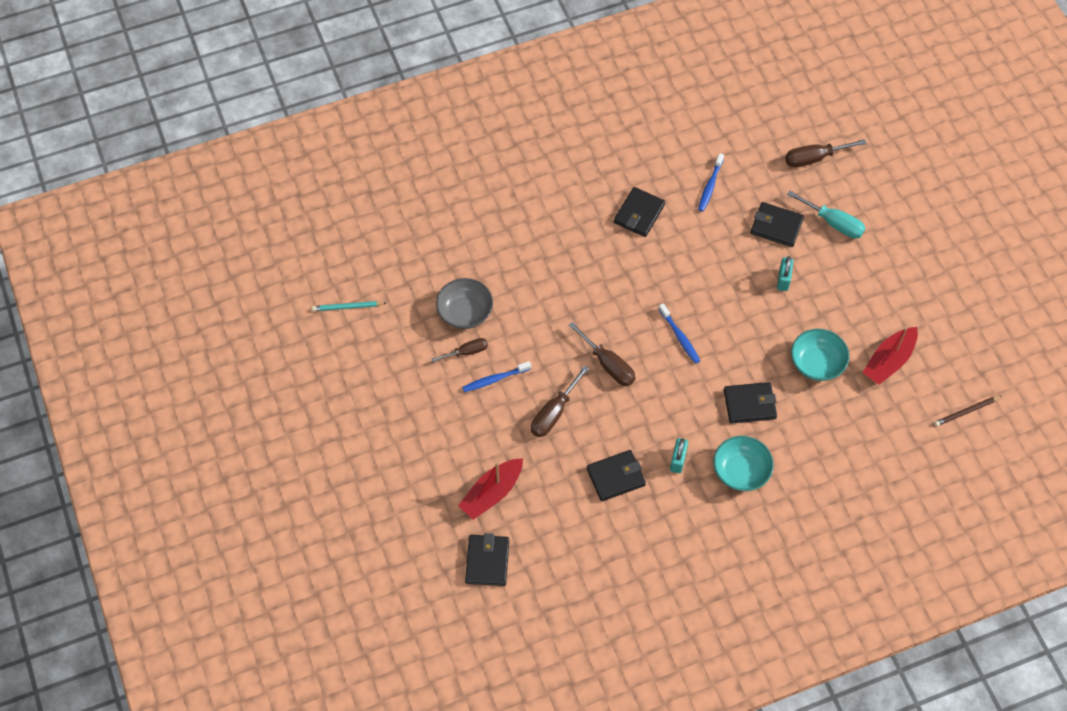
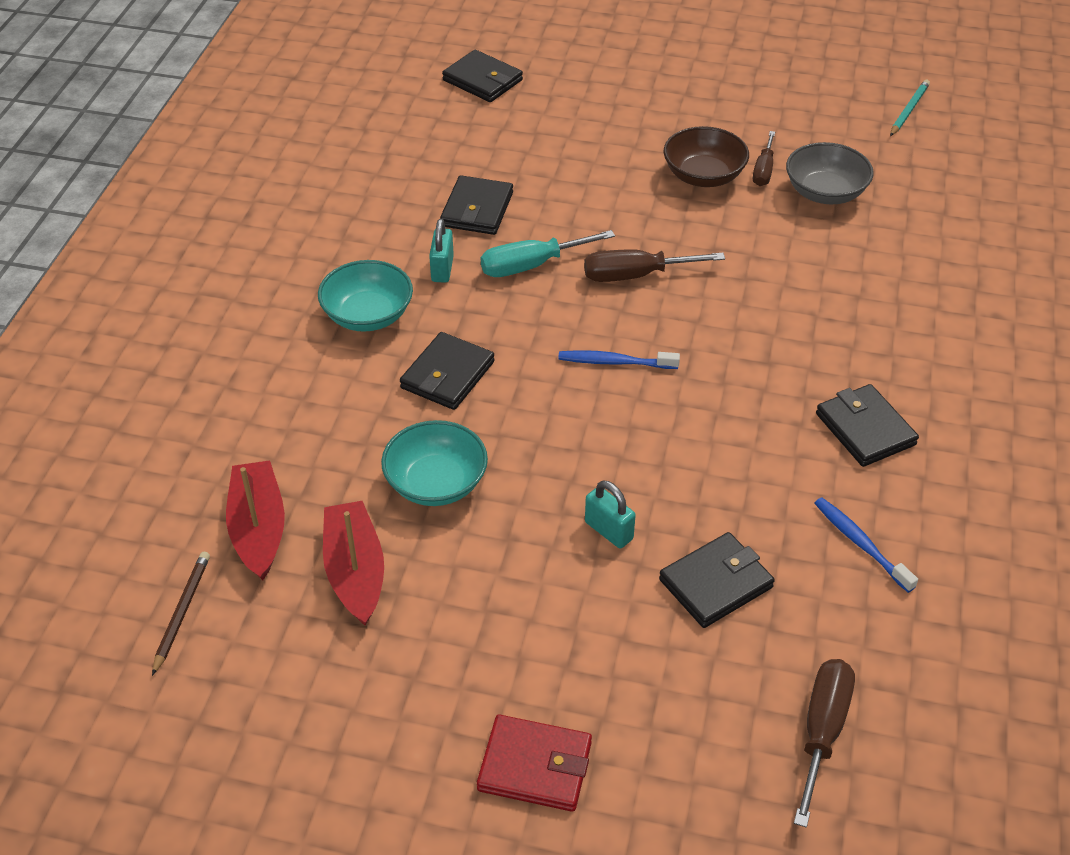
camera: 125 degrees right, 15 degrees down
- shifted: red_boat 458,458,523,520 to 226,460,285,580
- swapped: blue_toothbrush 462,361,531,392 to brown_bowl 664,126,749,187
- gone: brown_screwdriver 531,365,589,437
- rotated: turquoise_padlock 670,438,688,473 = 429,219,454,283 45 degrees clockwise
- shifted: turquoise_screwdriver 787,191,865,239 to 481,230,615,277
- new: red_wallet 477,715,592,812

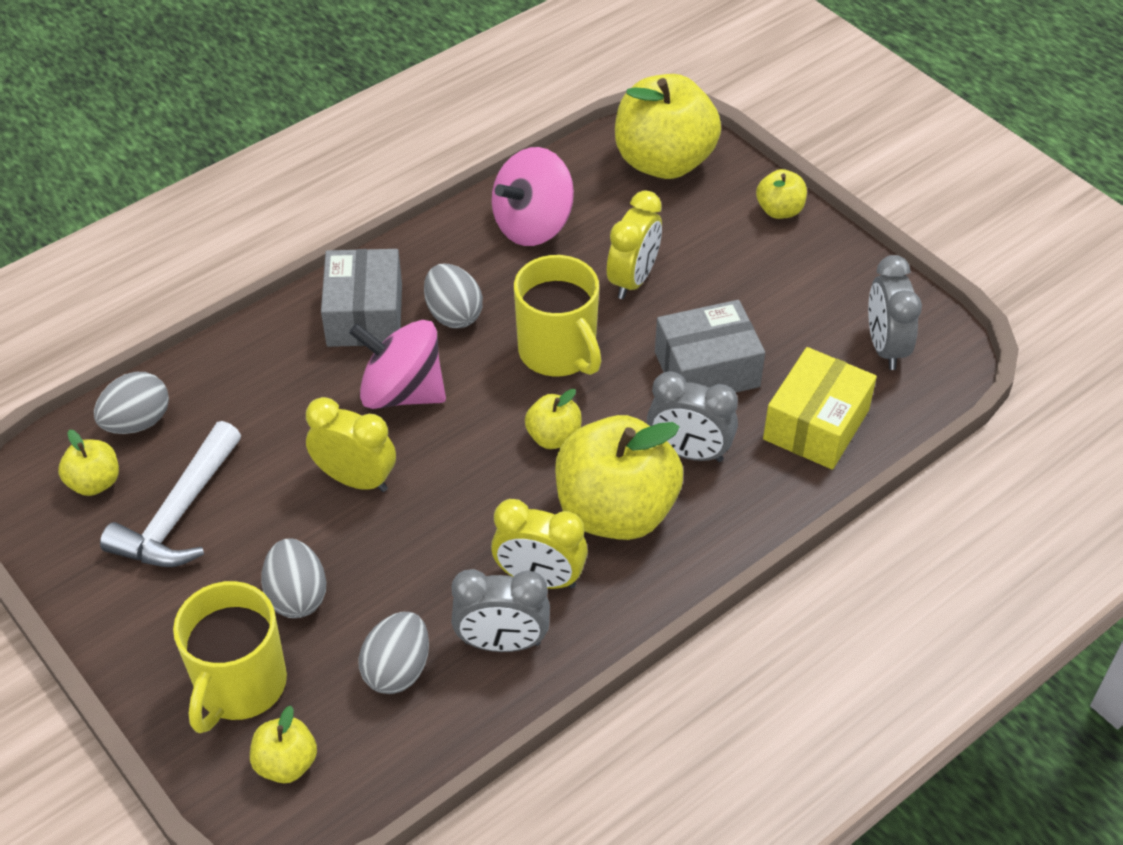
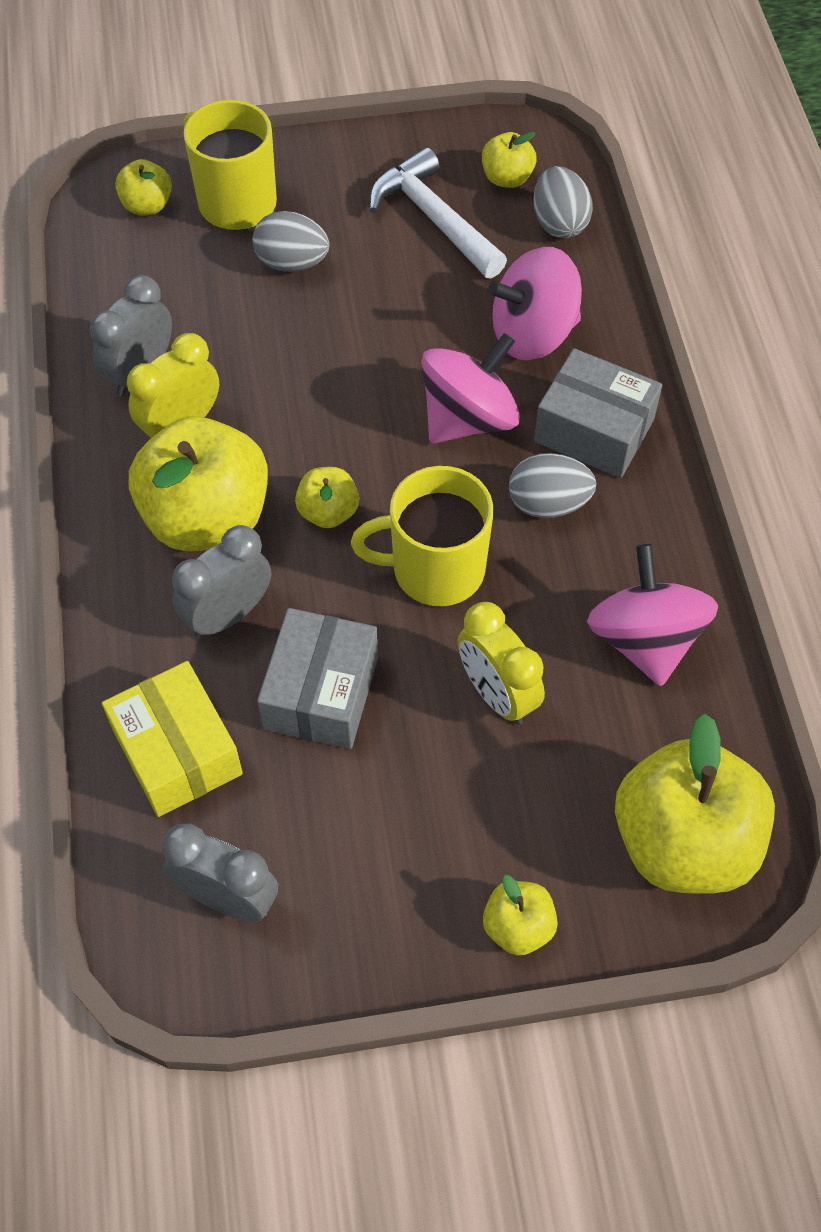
camera: 120 degrees right, 10 degrees up
- gone: yellow_clock 306,397,396,492
- gone: grey_egg 358,612,429,694
- new: pink_spinning_top 488,247,582,360

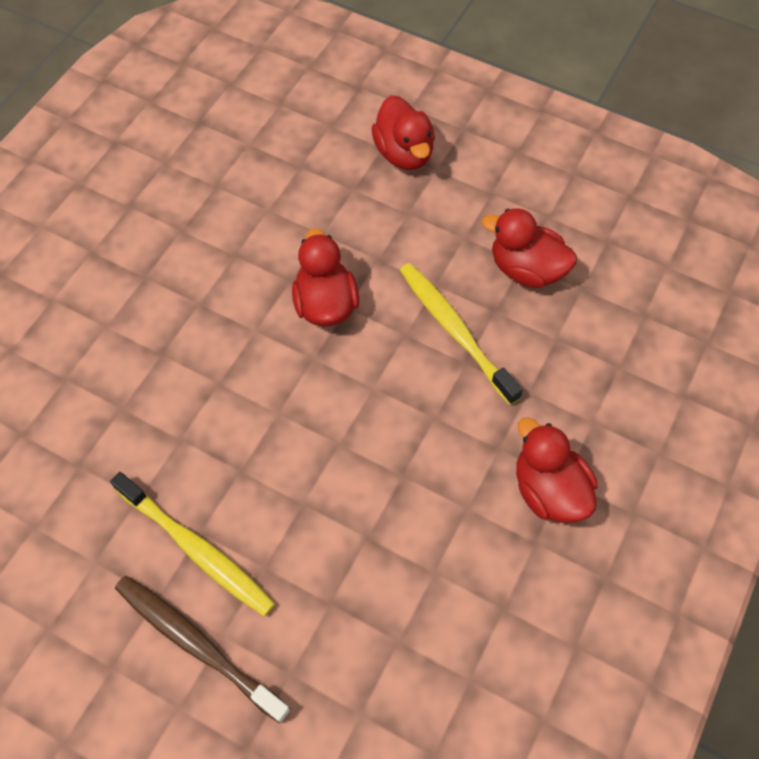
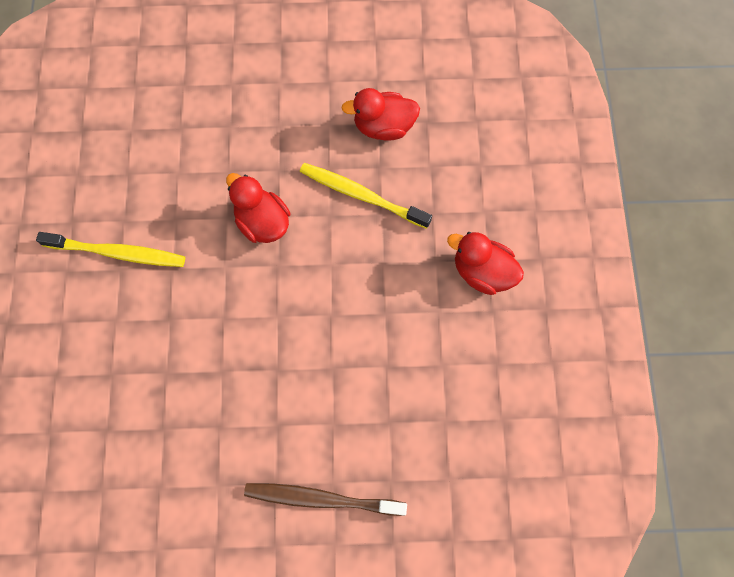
camera: 30 degrees left, 10 degrees up
- shifted: yellow_toothbrush 110,472,275,616 to 36,232,185,267
- gone: red_duck 371,95,435,170

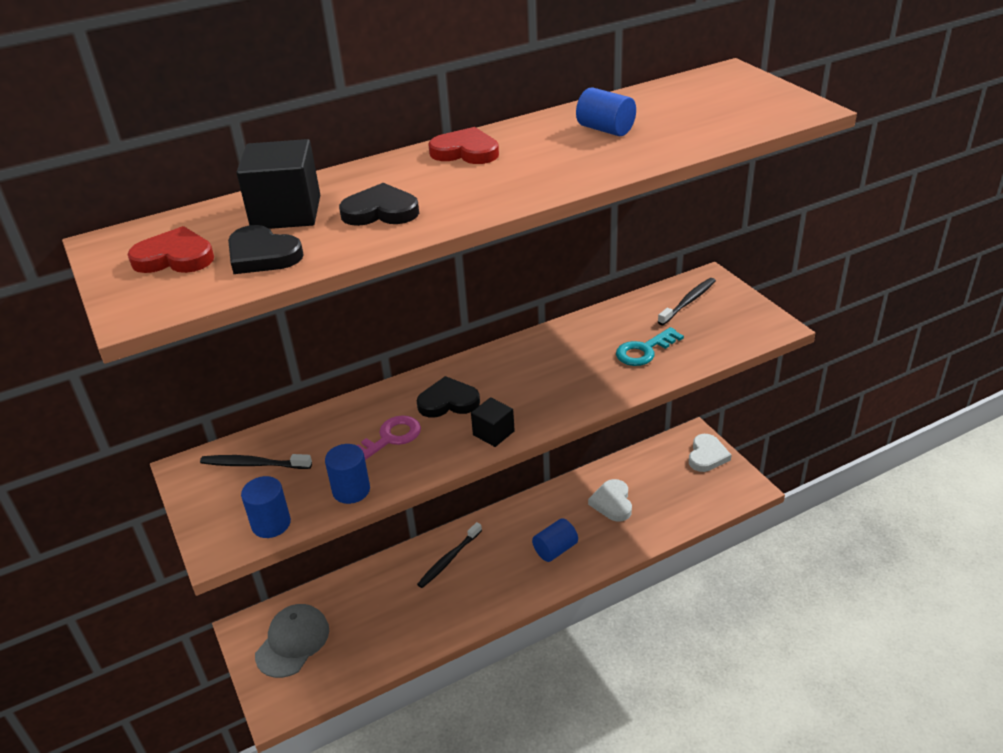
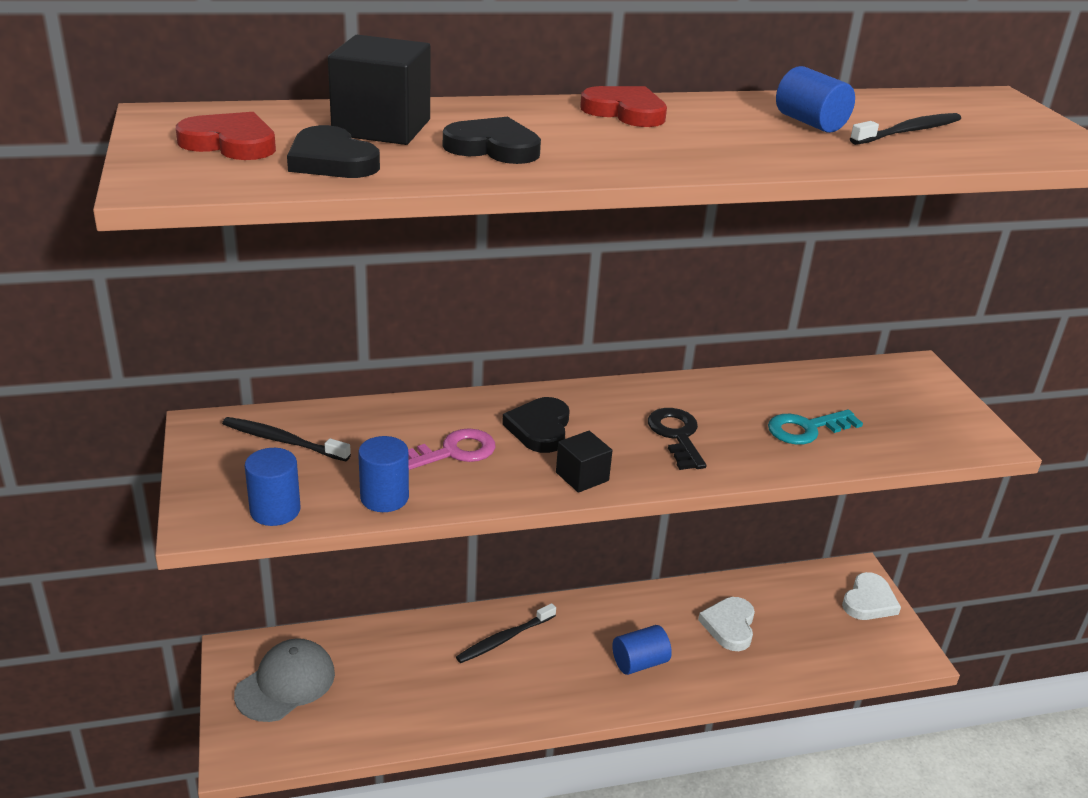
camera: 10 degrees right, 5 degrees down
- rotated: black_heart 417,376,480,418 = 502,397,570,453 90 degrees counterclockwise
- shifted: black_toothbrush 658,278,716,325 to 850,113,961,145
- new: black_key 648,408,707,470

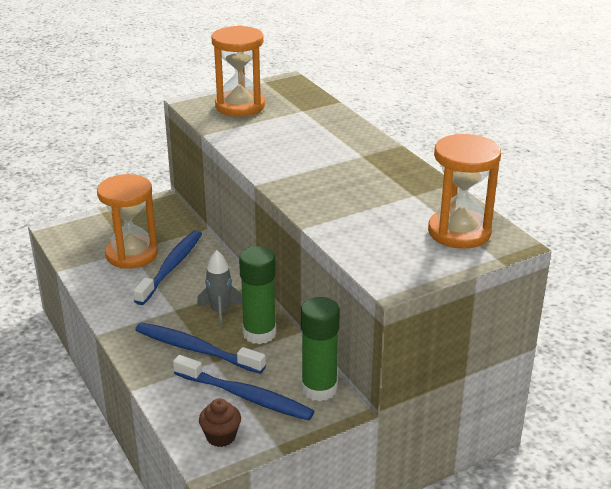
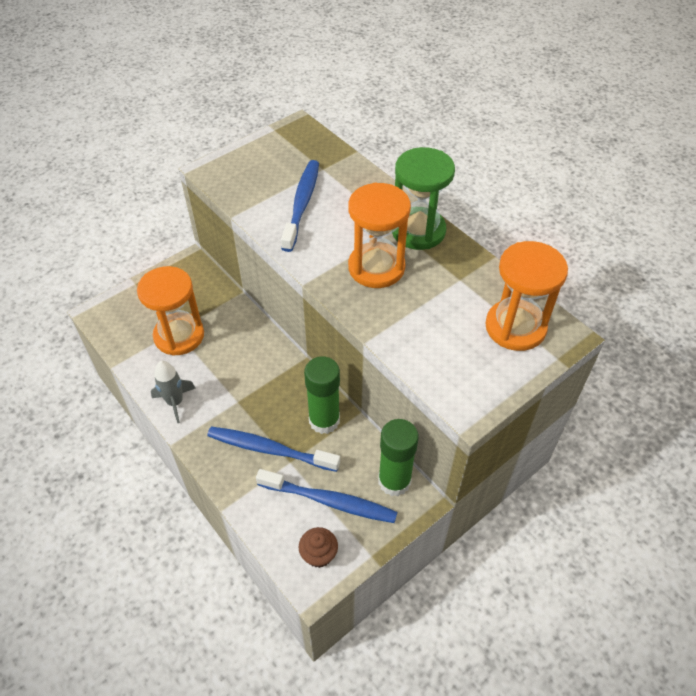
camera: 10 degrees left, 20 degrees up
- shifted: blue_toothbrush 133,230,202,305 to 281,160,319,252
- shifted: grey_rocket 197,250,242,329 to 151,361,196,423
- shifted: orange_hourglass 212,25,265,117 to 348,183,411,288
- new: green_hourglass 392,147,455,250

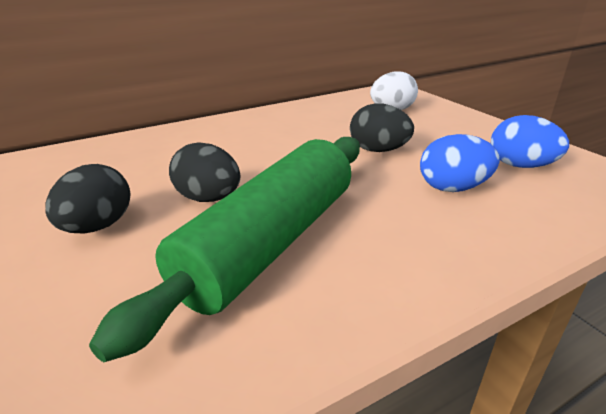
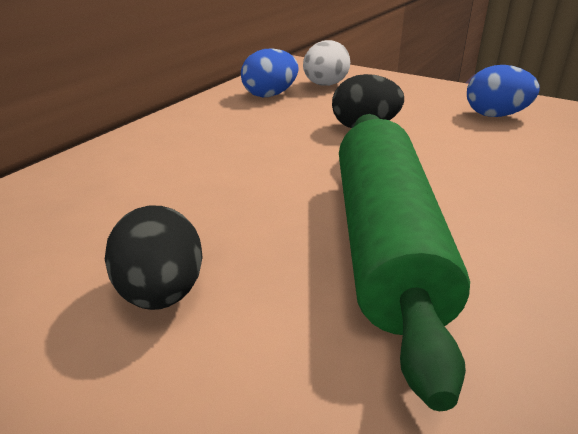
camera: 30 degrees left, 0 degrees up
- gone: black_egg 169,142,240,202
- shifted: blue_egg 420,134,500,192 to 241,48,298,97

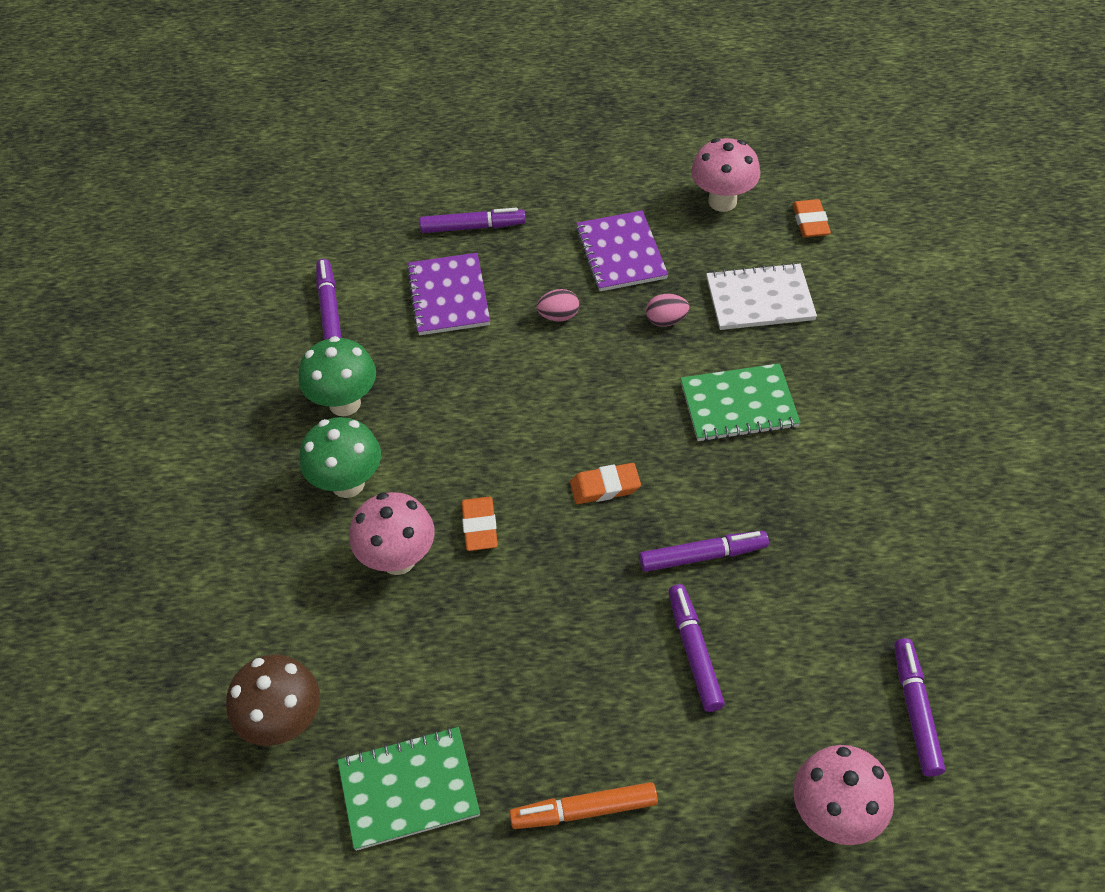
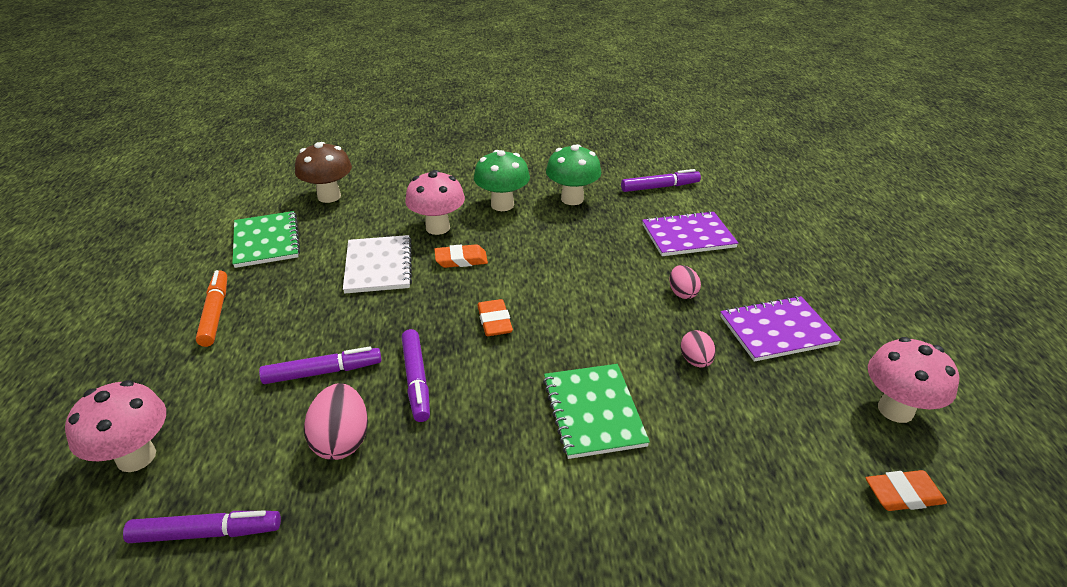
camera: 85 degrees right, 15 degrees down
- gone: purple_marker 420,208,526,233
- shifted: white_notebook 706,263,817,330 to 343,235,412,293
- new: pink_egg 304,383,368,460

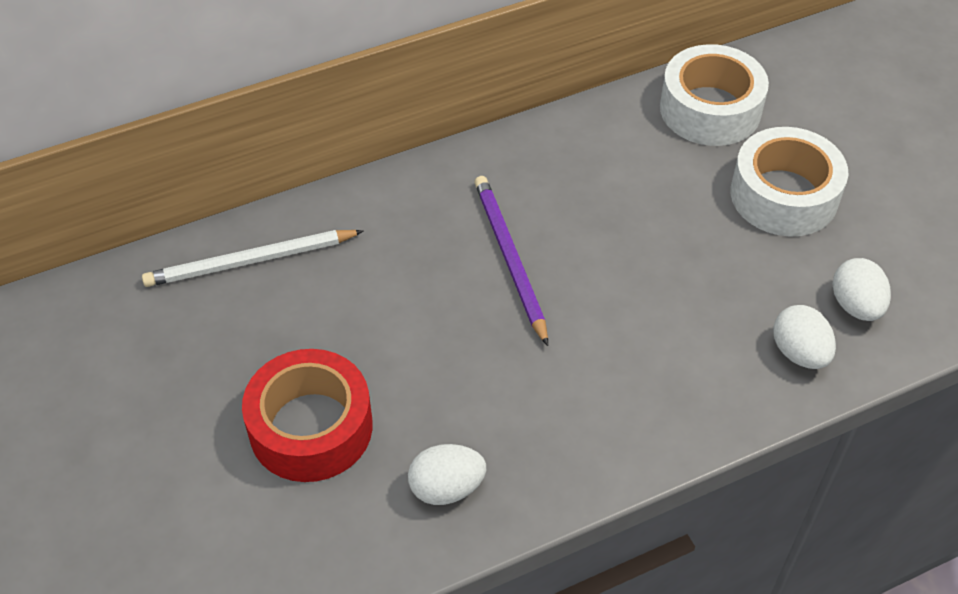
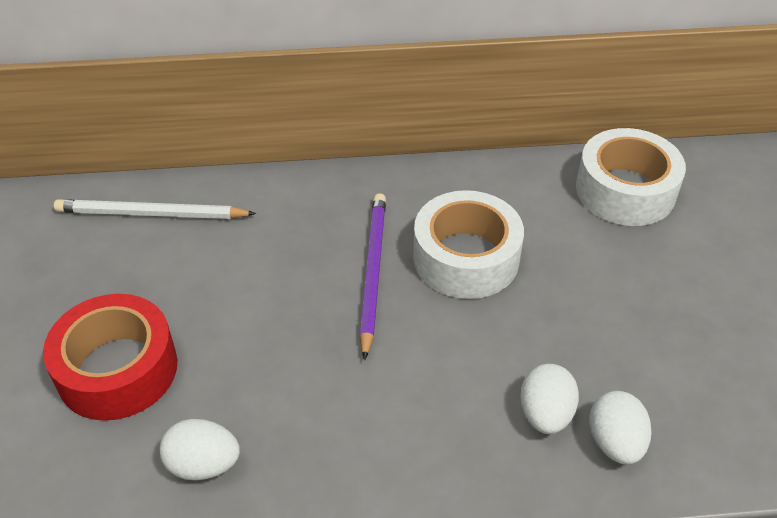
camera: 20 degrees right, 5 degrees down
- shifted: white_tape 731,127,848,237 to 413,190,524,299
- shifted: white_egg 832,258,891,321 to 520,364,579,434

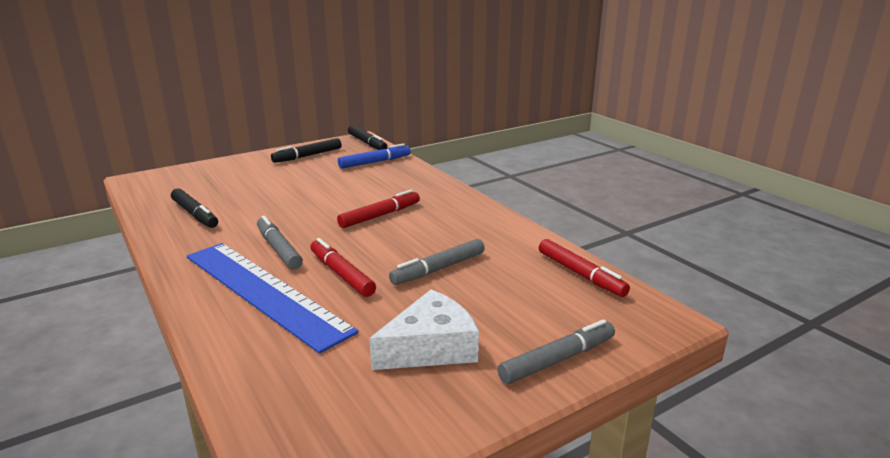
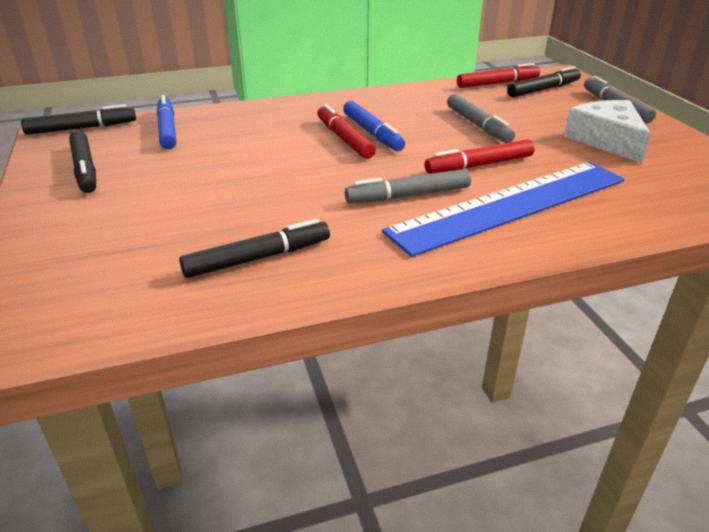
camera: 75 degrees left, 10 degrees up
- new: blue_marker 343,101,405,151
- new: black_marker 507,66,581,97

